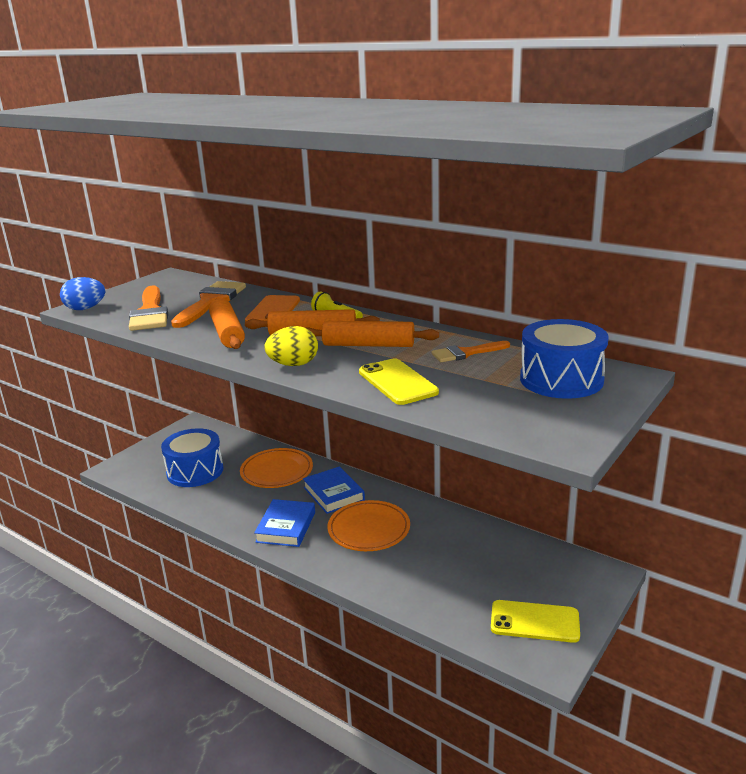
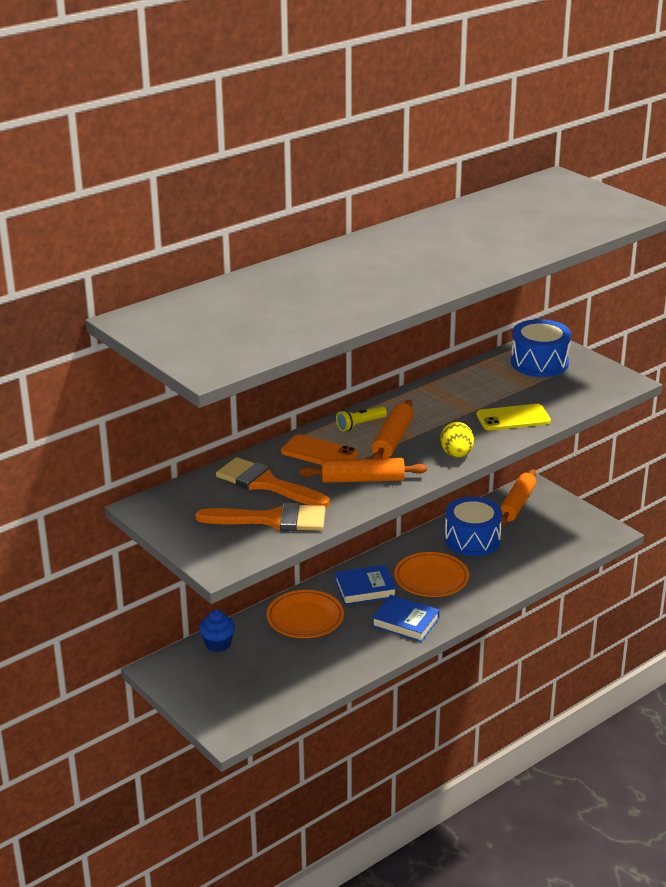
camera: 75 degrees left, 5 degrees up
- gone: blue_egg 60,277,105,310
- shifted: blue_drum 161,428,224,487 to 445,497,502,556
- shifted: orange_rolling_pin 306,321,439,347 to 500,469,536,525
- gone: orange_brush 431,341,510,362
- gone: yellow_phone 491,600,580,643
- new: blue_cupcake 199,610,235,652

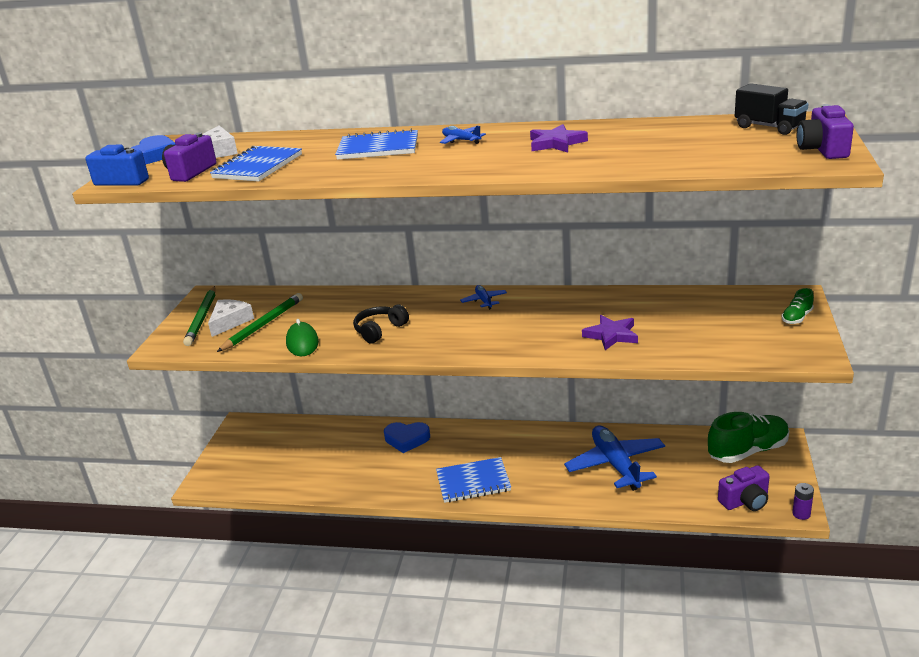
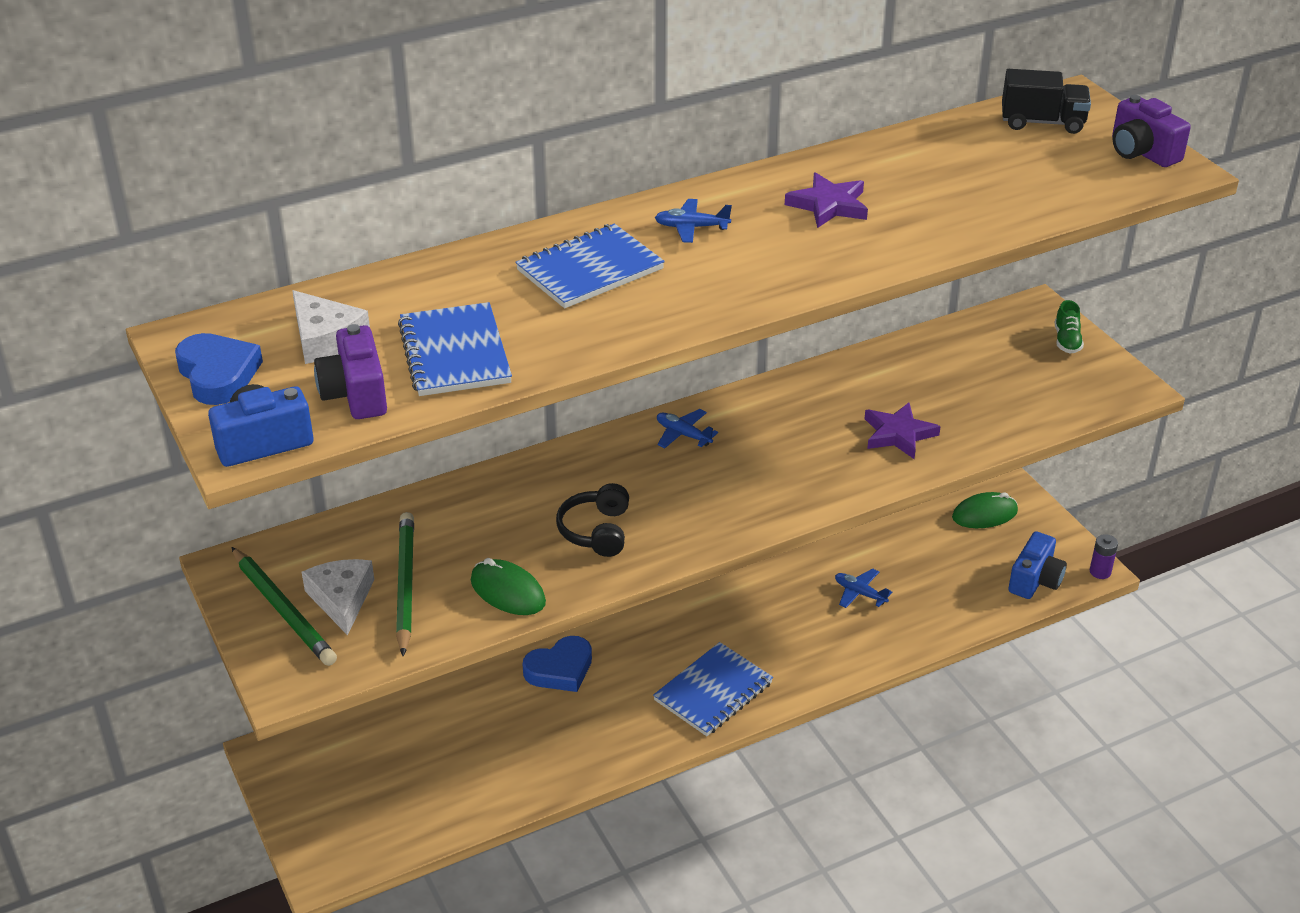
camera: 40 degrees left, 10 degrees up
- scaled: blue_plane 564,425,665,491 = 835,568,892,608 x0.44
- swapped: green_shoe 708,412,789,463 to green_mouse 952,492,1018,528
- repainted: purple_camera 718,465,770,511 to blue_camera 1008,531,1067,599

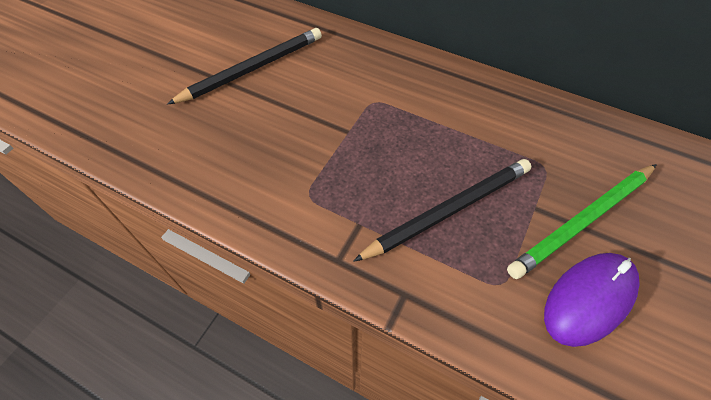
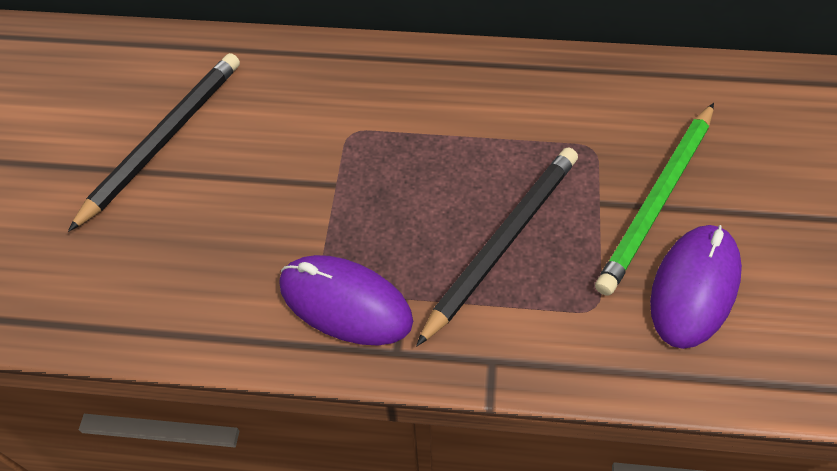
camera: 20 degrees left, 0 degrees up
- new: purple_mouse 279,255,413,345

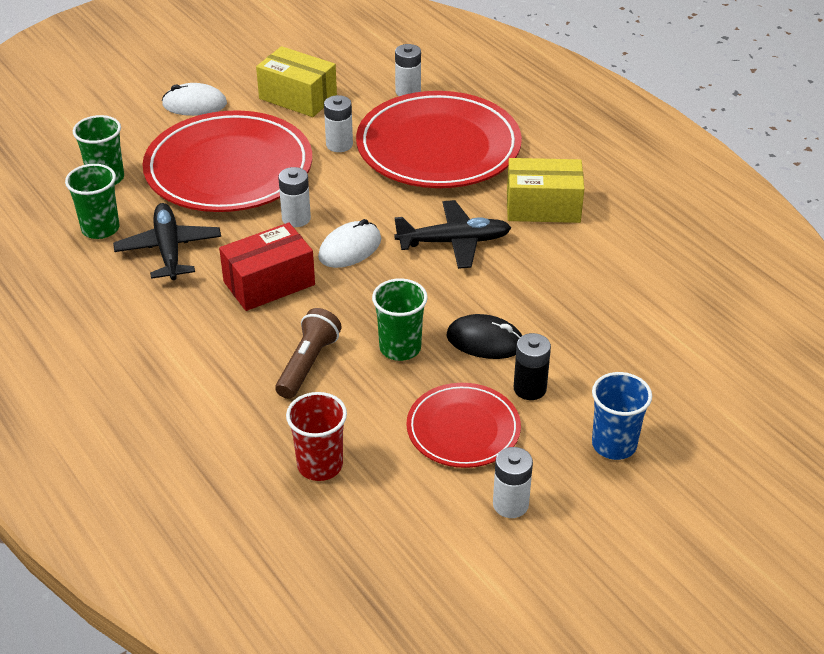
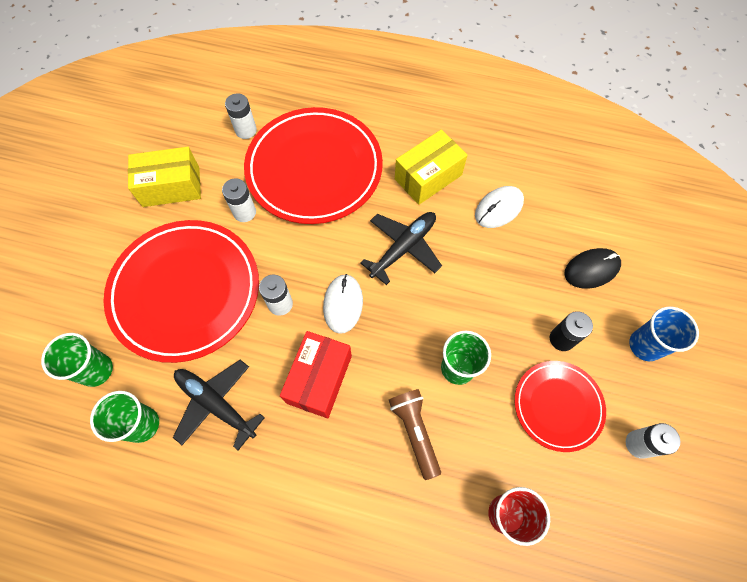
camera: 40 degrees left, 25 degrees up
- shifted: white_mouse 162,83,227,116 to 475,186,524,228
- shifted: black_mouse 447,314,522,359 to 565,248,621,289

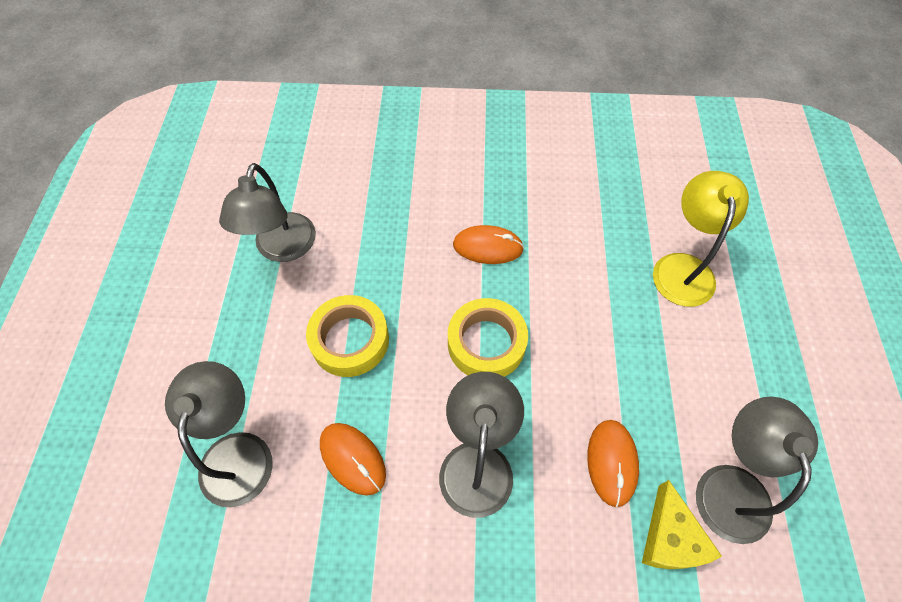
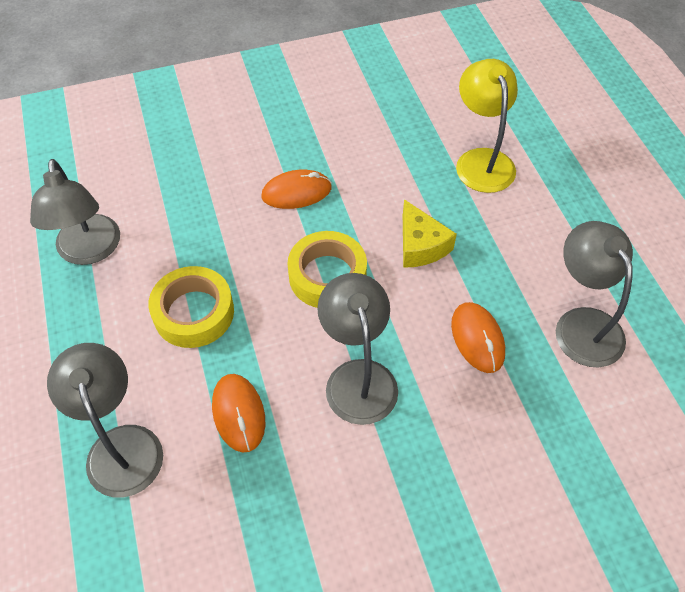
camera: 20 degrees left, 5 degrees down
- rotated: orange_mouse 320,423,386,496 = 212,374,265,453 45 degrees clockwise
- shifted: yellow_cheese 642,480,722,569 to 403,199,457,268

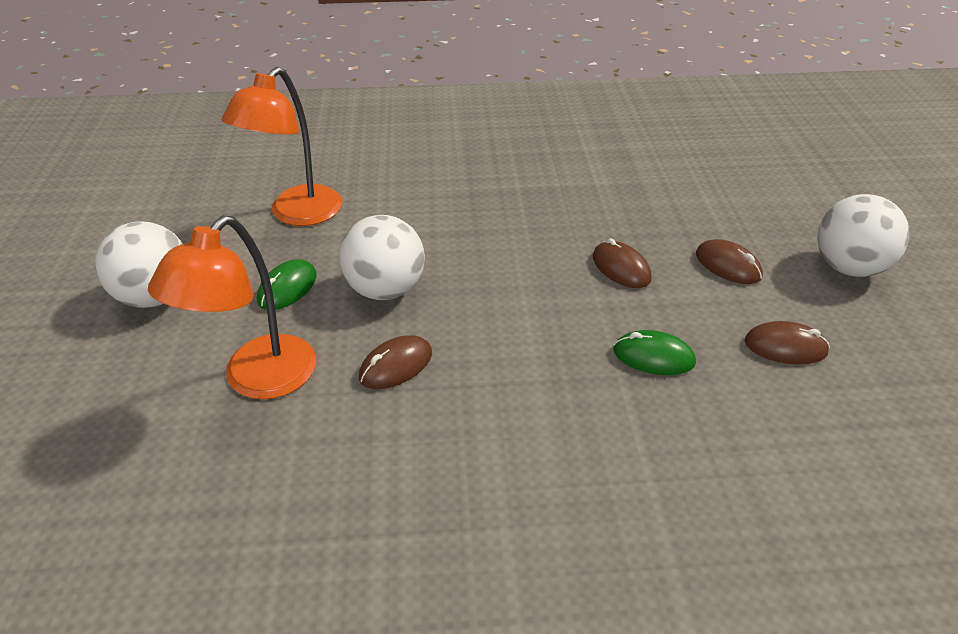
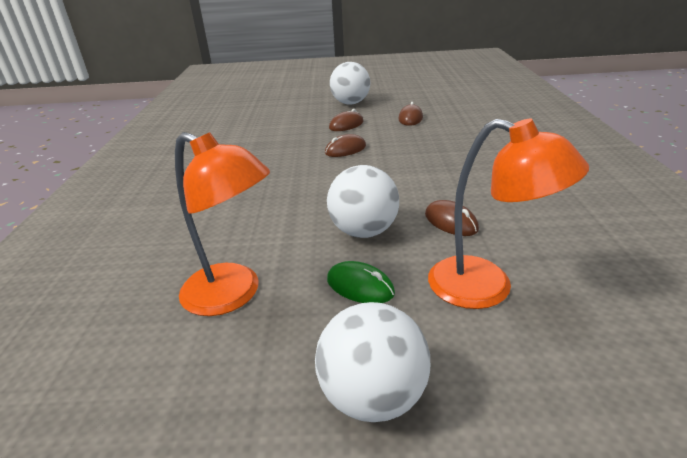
camera: 85 degrees left, 10 degrees down
- gone: green_mouse 613,330,696,375

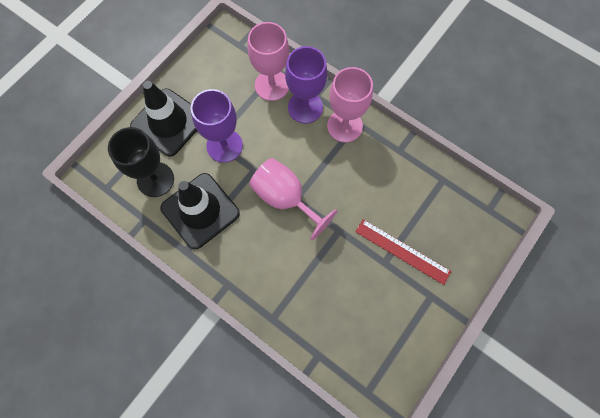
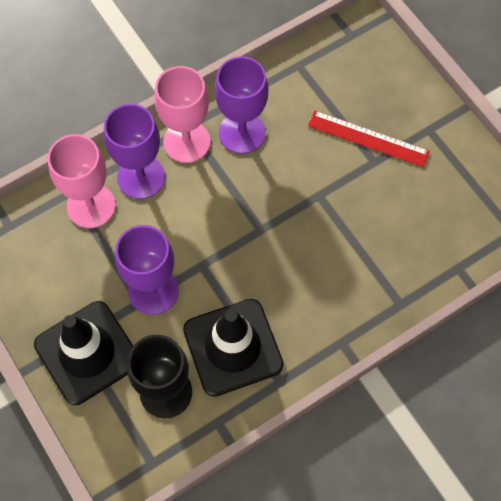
camera: 70 degrees left, 5 degrees down
- gone: pink_goblet 249,158,337,241
- rotated: red_ruler 355,219,451,285 = 308,111,430,167 60 degrees clockwise
- new: purple_goblet 215,56,268,154

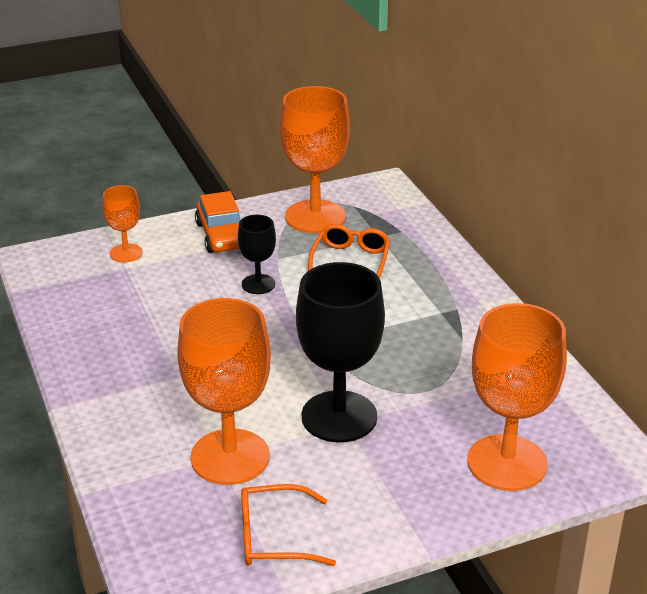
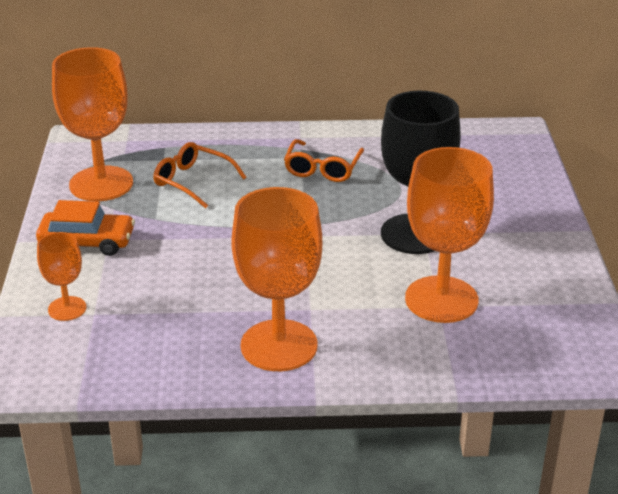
camera: 70 degrees left, 0 degrees up
- gone: black_goblet 238,215,276,294
- shifted: orange_glasses 241,484,336,566 to 284,139,364,182
- shifted: orange_goblet 467,303,567,491 to 231,187,322,371

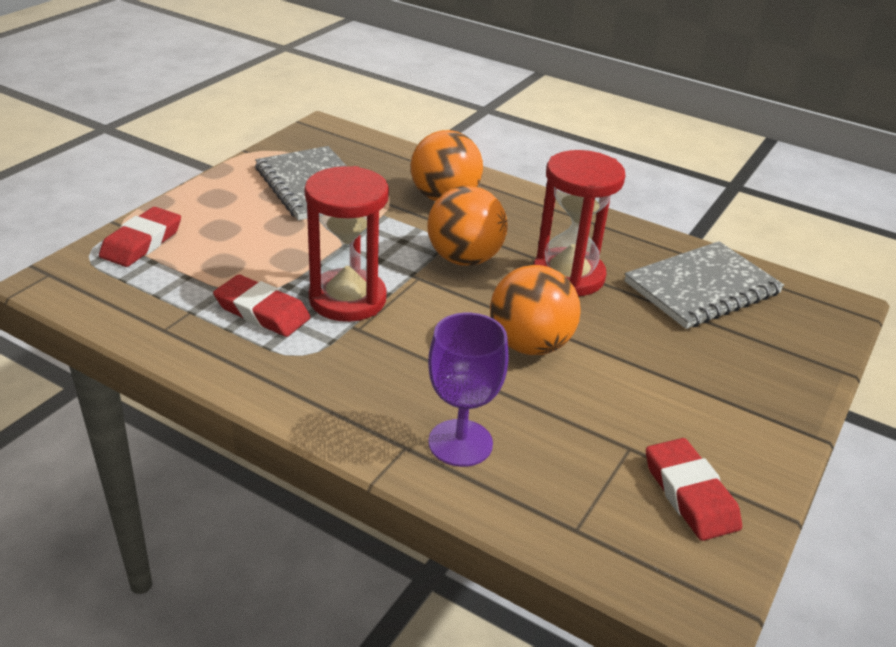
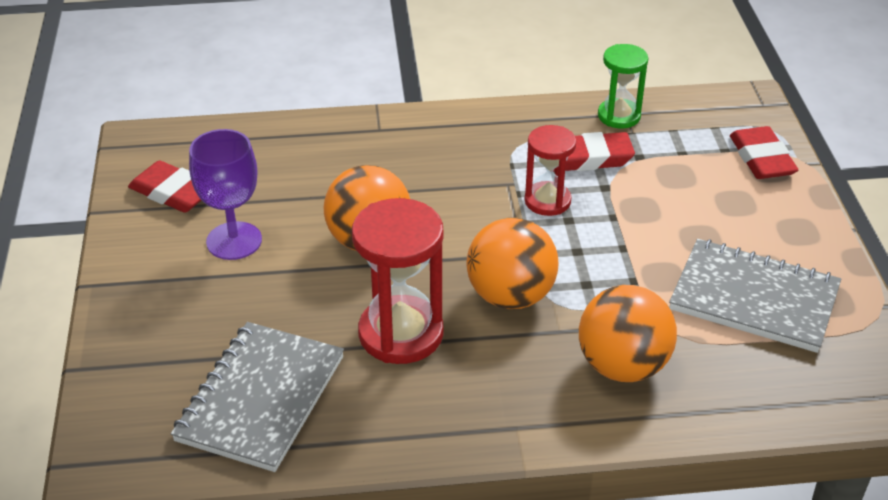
camera: 145 degrees right, 5 degrees up
- scaled: red_hourglass 304,166,389,322 = 525,125,576,216 x0.61
- shifted: purple_goblet 428,313,508,467 to 189,129,262,260
- new: green_hourglass 598,44,648,128

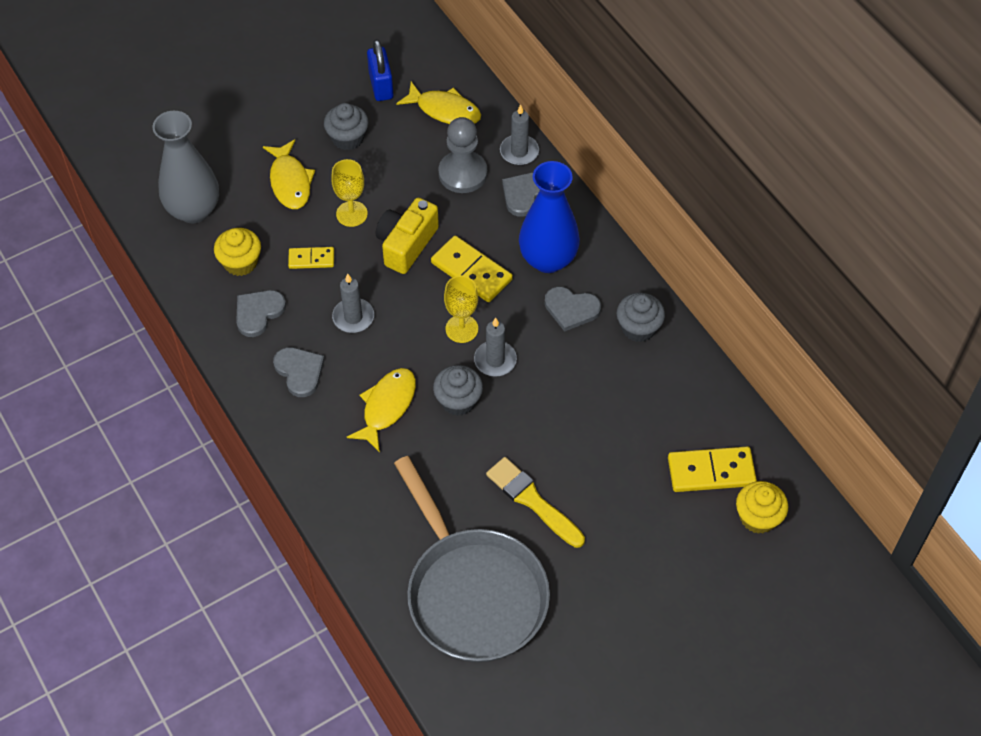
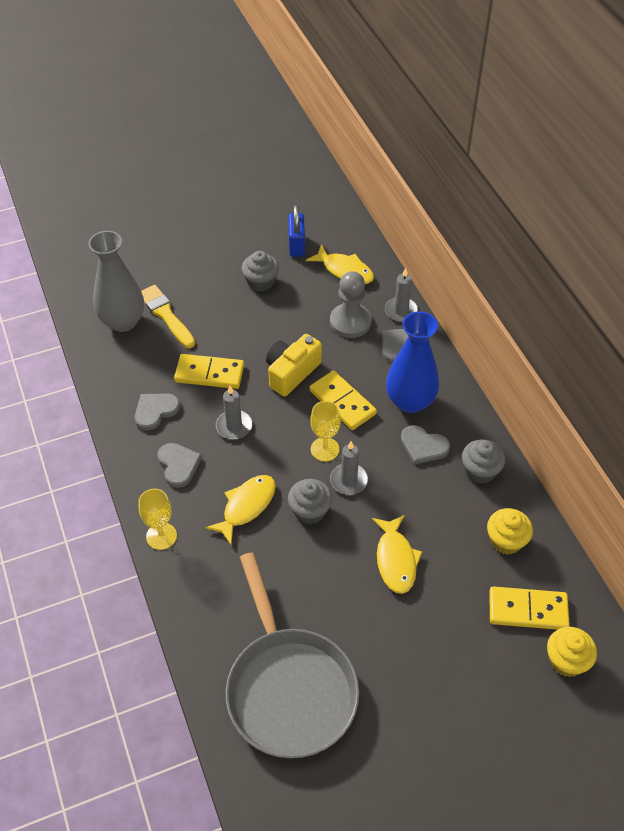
camera: 10 degrees right, 5 degrees down
- shifted: yellow_cupcake 214,228,261,276 to 487,508,533,555
- shifted: yellow_fish 263,139,315,209 to 372,515,422,594
- scaled: yellow_domino 288,247,334,269 = 174,354,244,389 x1.70
- shifted: yellow_goblet 331,159,368,227 to 138,489,177,550
- shifted: yellow_brush 486,457,585,548 to 141,285,195,348

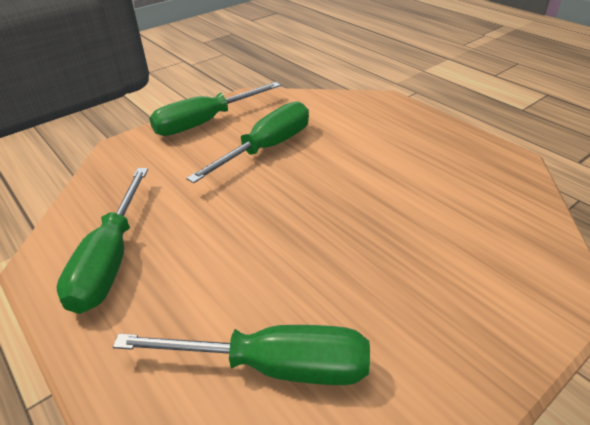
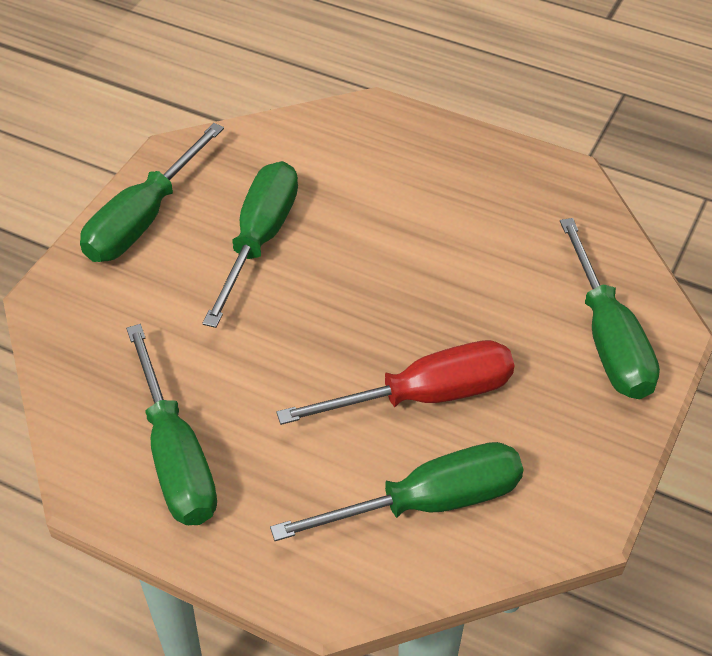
camera: 25 degrees left, 10 degrees up
- new: red_screwdriver 276,340,514,425
- new: green_screwdriver 560,218,660,399

